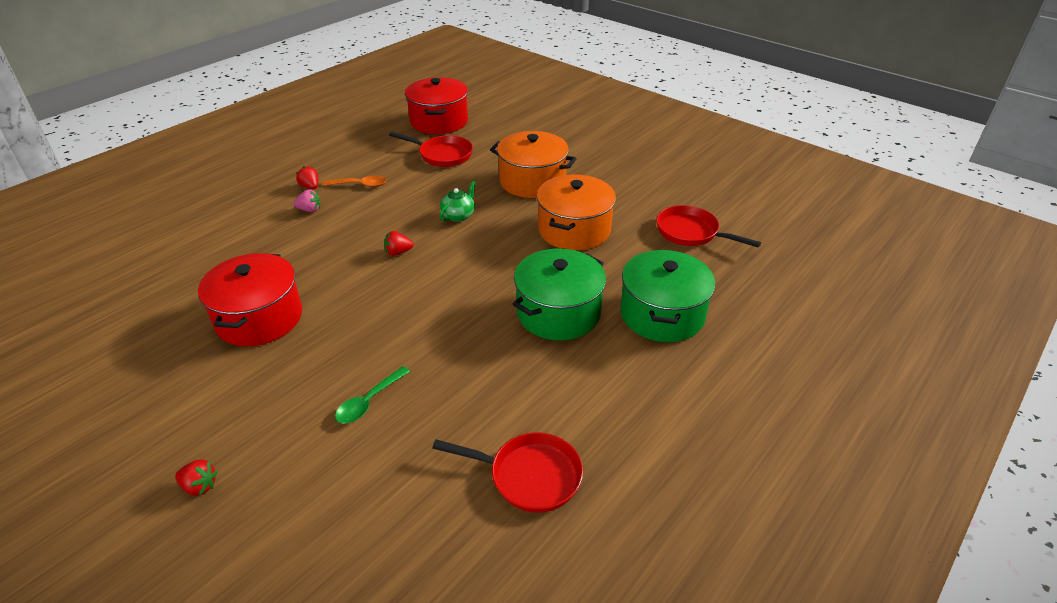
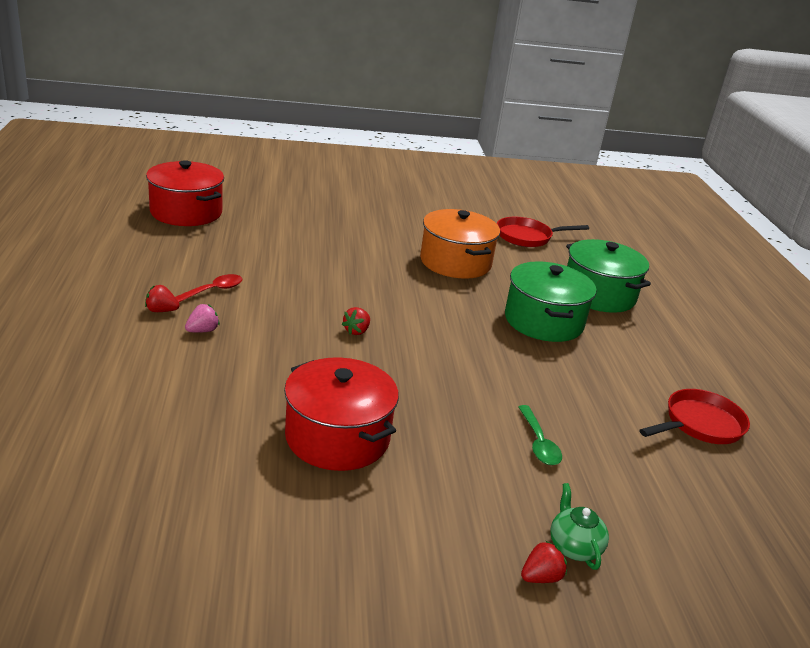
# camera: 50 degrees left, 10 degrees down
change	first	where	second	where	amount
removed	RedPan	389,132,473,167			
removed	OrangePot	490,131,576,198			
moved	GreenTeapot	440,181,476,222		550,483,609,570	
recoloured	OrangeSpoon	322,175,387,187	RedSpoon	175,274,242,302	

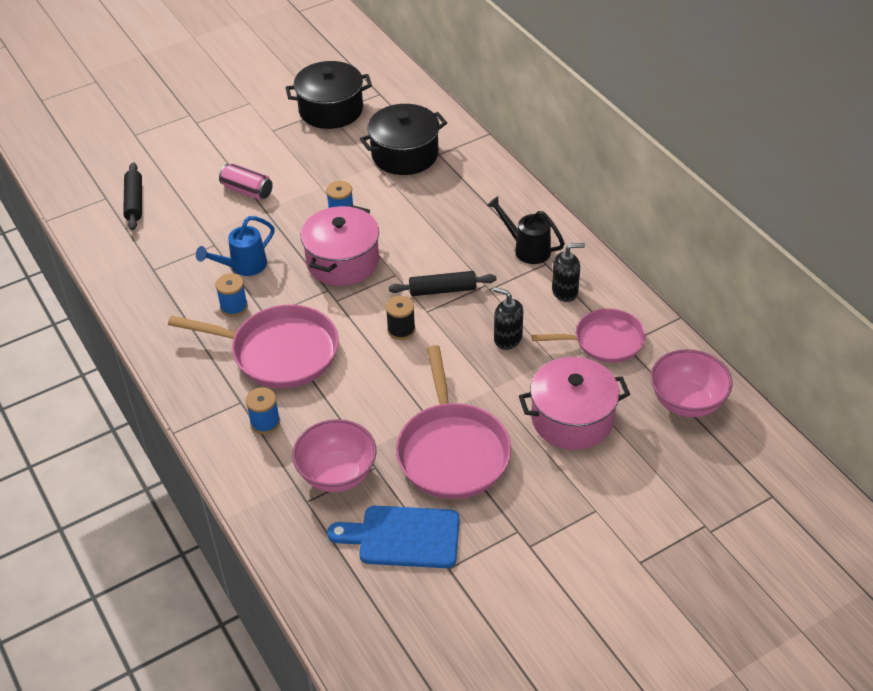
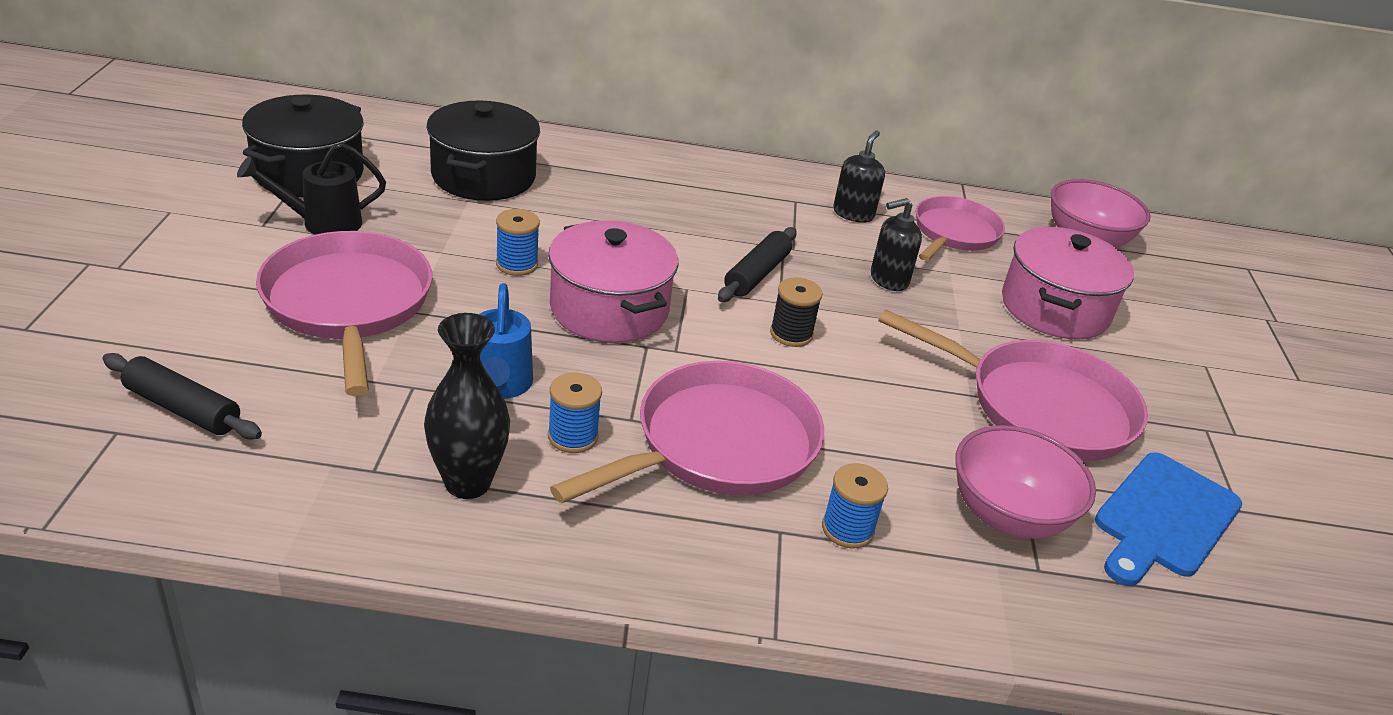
# camera: 60 degrees left, 10 degrees down
change	first	where	second	where	amount
added			BlackVase	424,313,510,499	
moved	BlackWateringCan	487,196,565,264		237,142,386,235	
replaced	PinkCan	219,164,273,200	PinkPan	256,231,432,396	

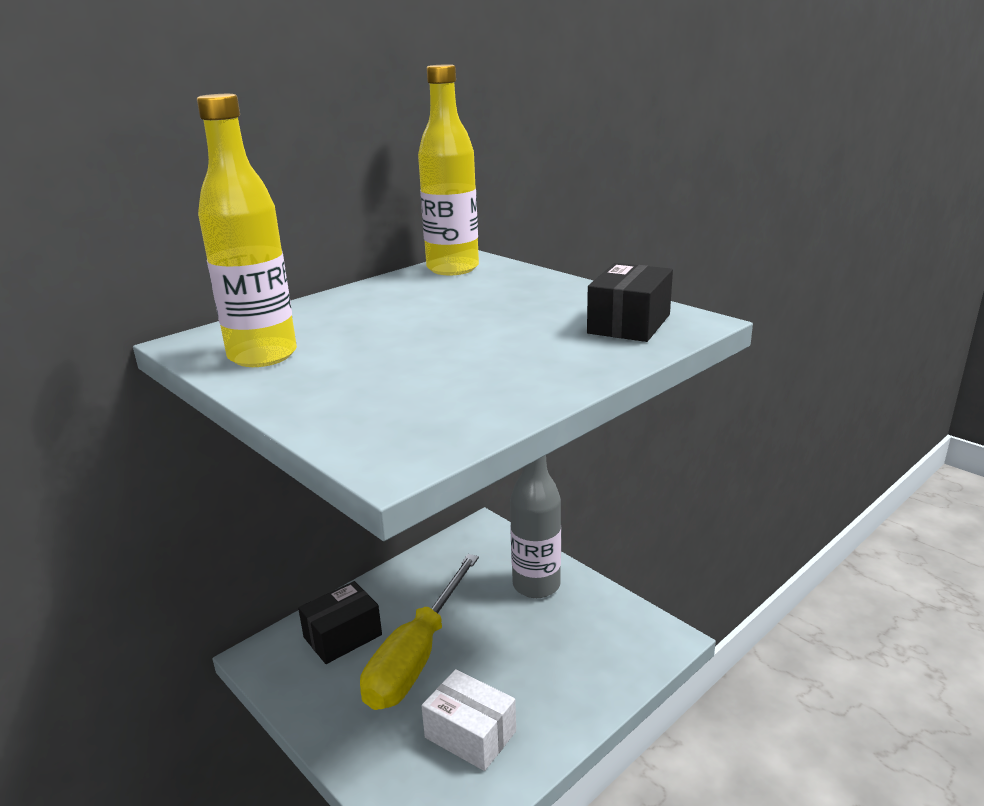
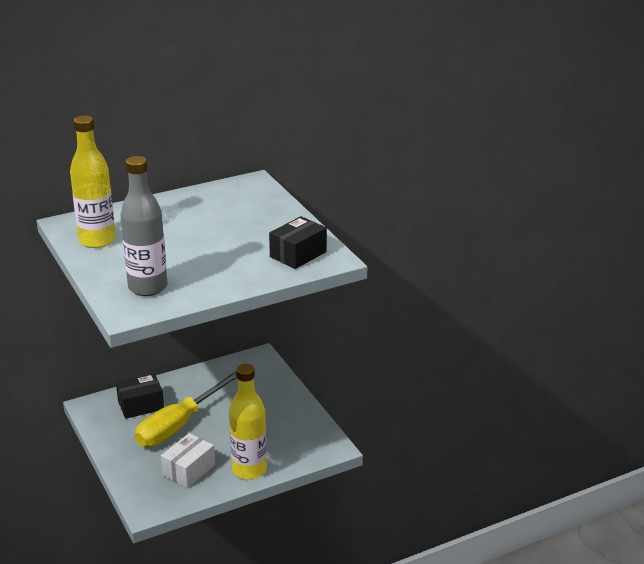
# camera: 15 degrees right, 5 degrees up
change	first	where	second	where	amount
moved	YellowBottle	418,64,479,275		229,364,267,480	
moved	GreyBottle	510,455,561,598		121,156,167,296	
turned	WhiteBox	422,669,516,771		161,433,215,488	75 degrees clockwise

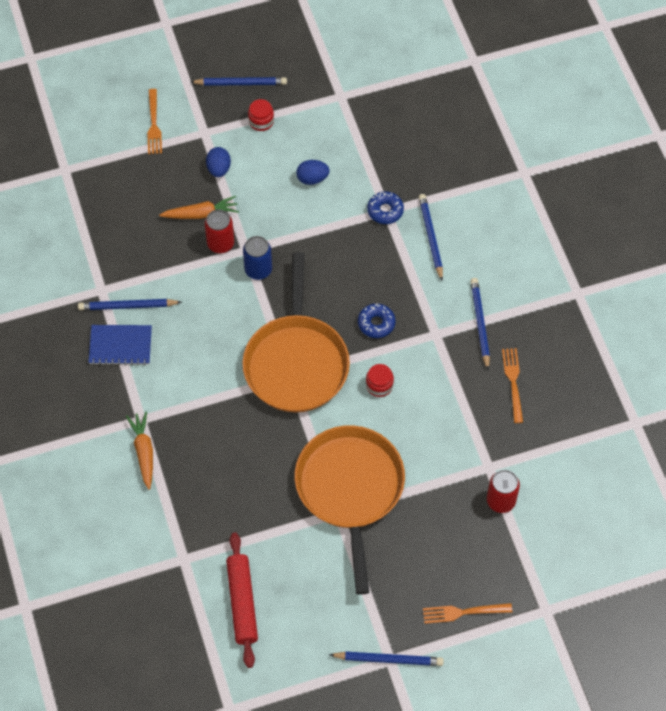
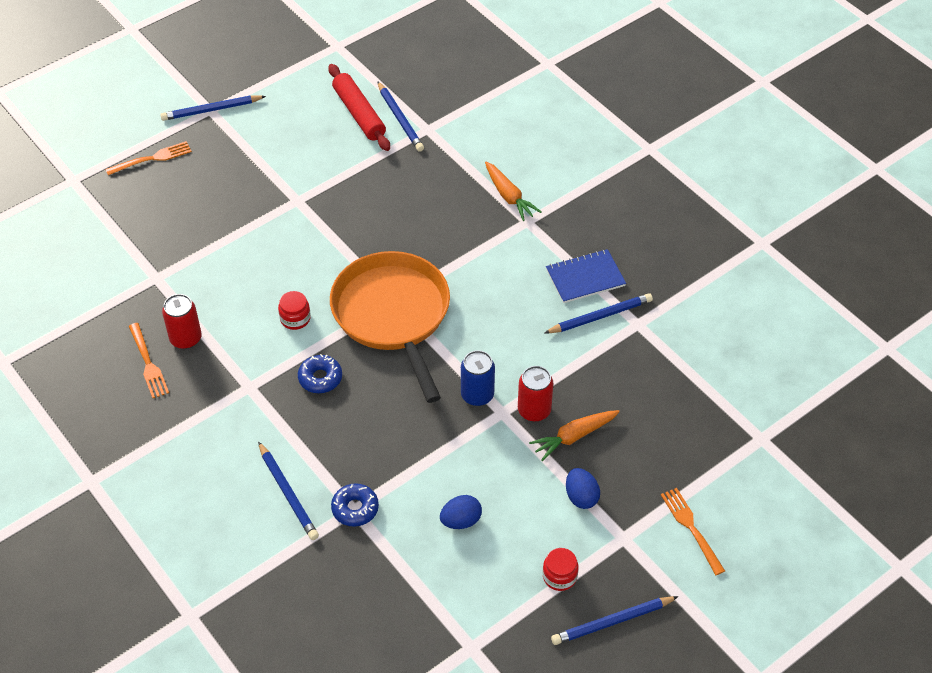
# camera: 160 degrees right, 10 degrees down
change	first	where	second	where	amount
removed	OrangePan	295,426,405,595			
moved	BluePencil	471,278,490,370		377,81,424,152	
moved	RedCan	487,470,520,513		162,294,202,349	

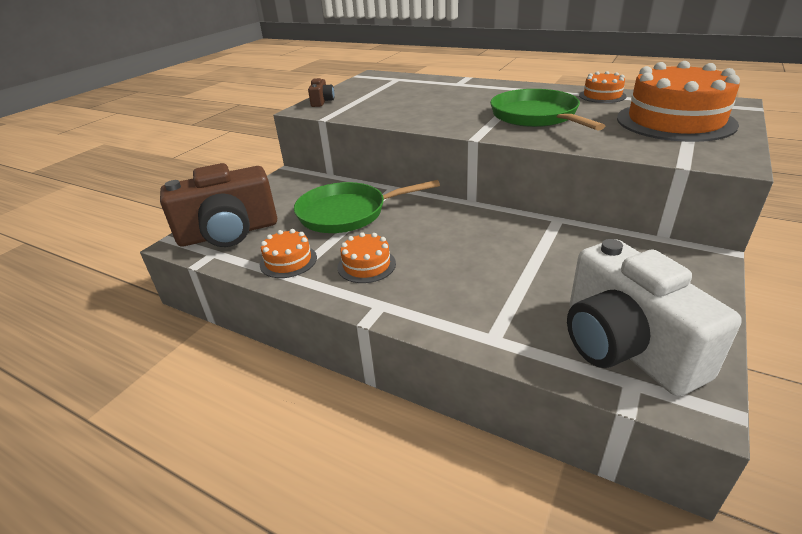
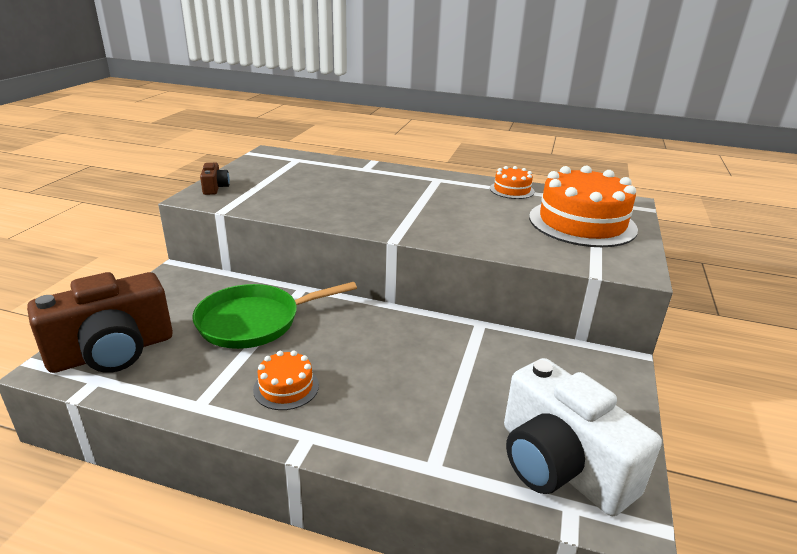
# camera: 15 degrees left, 5 degrees down
change	first	where	second	where	amount
removed	OrangeCake	260,229,317,278			
removed	GreenPan	490,89,605,131			

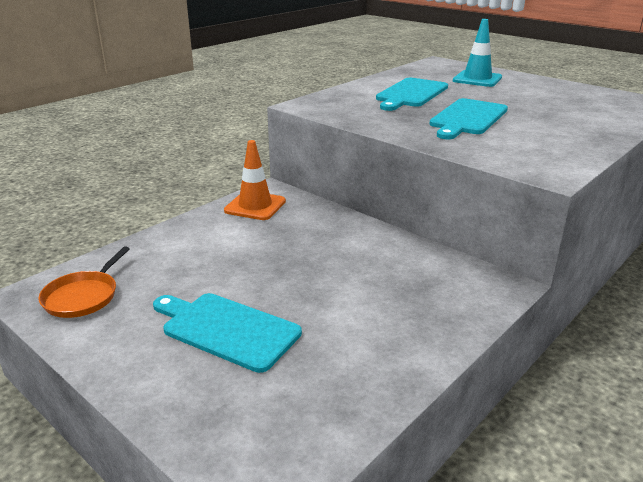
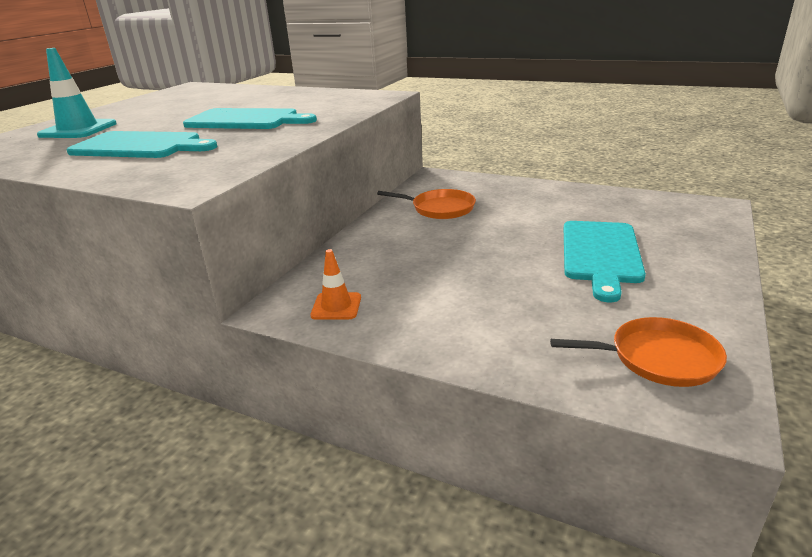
# camera: 105 degrees left, 0 degrees up
change	first	where	second	where	amount
added			OrangePan	377,189,476,219	
resized	OrangeTrafficCone	224,140,286,220		310,249,361,320	x0.61

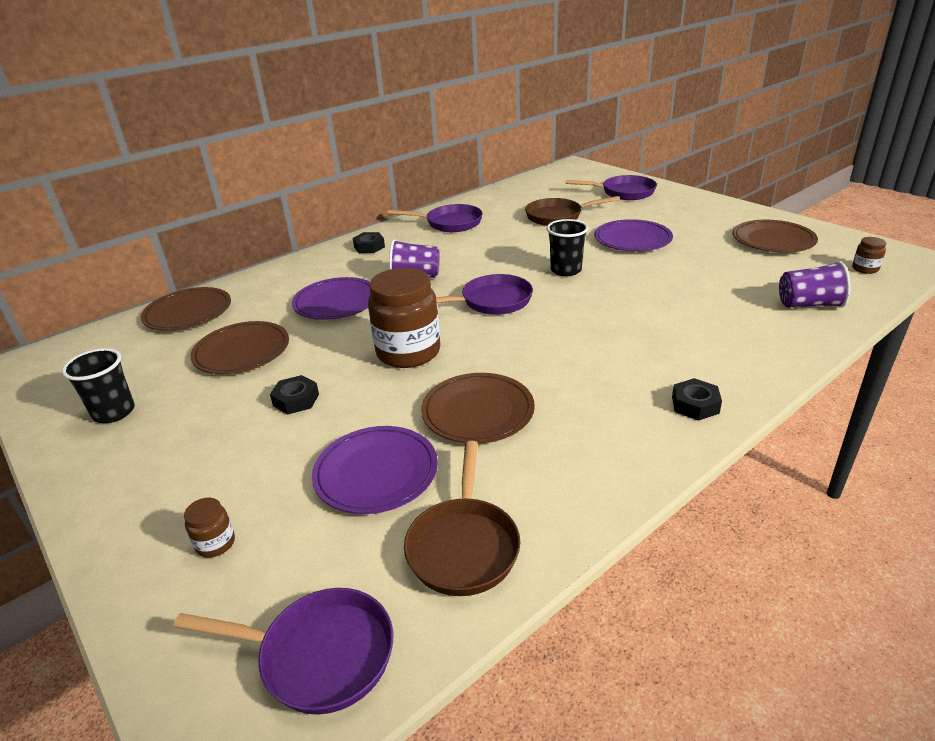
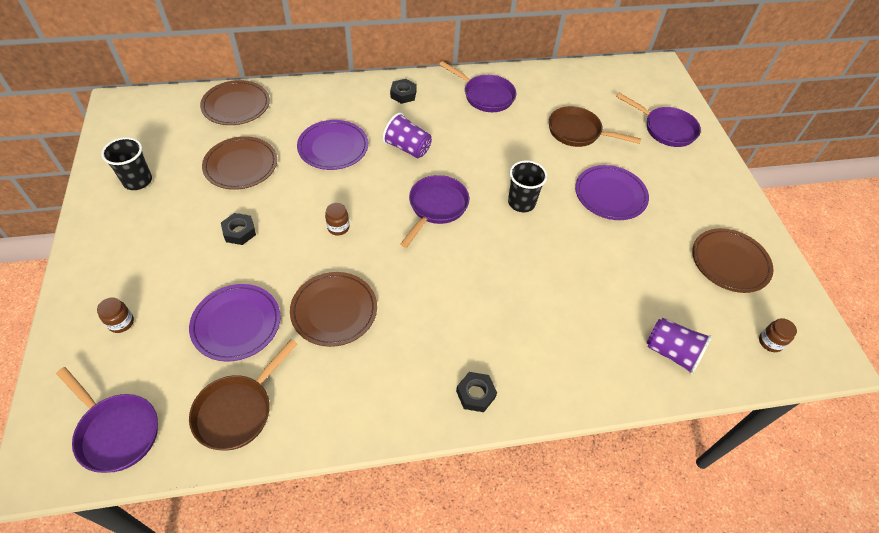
# camera: 25 degrees right, 20 degrees up
change	first	where	second	where	amount
turned	PurplePan	436,274,533,315		400,175,469,248	75 degrees counterclockwise
resized	BrownJar	368,268,440,368		325,203,349,236	x0.43

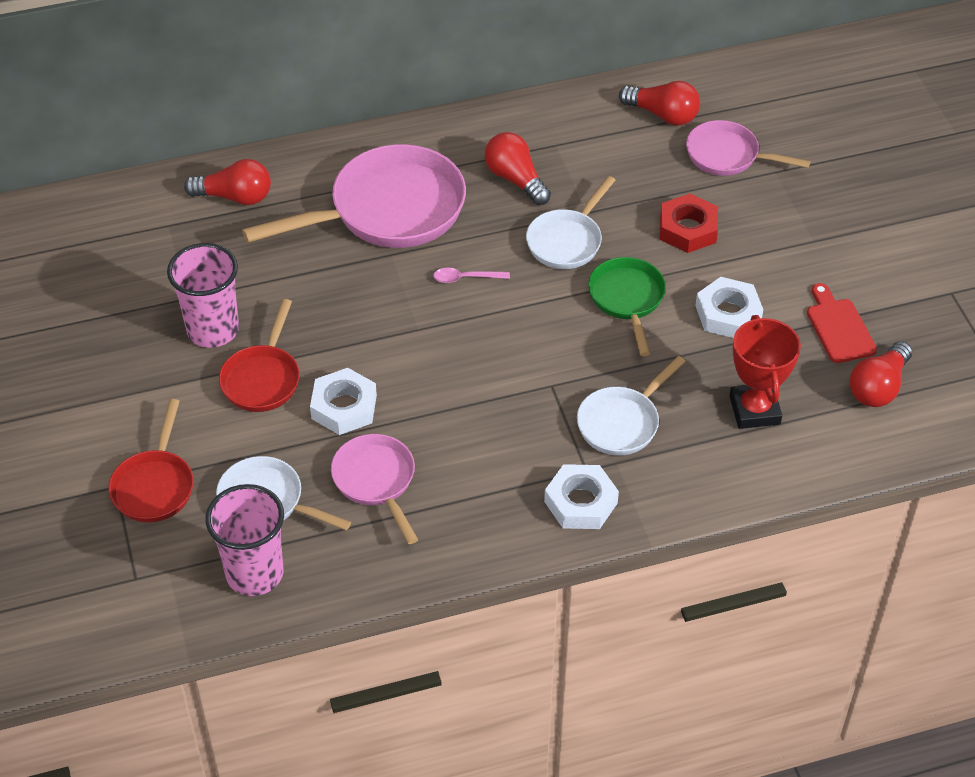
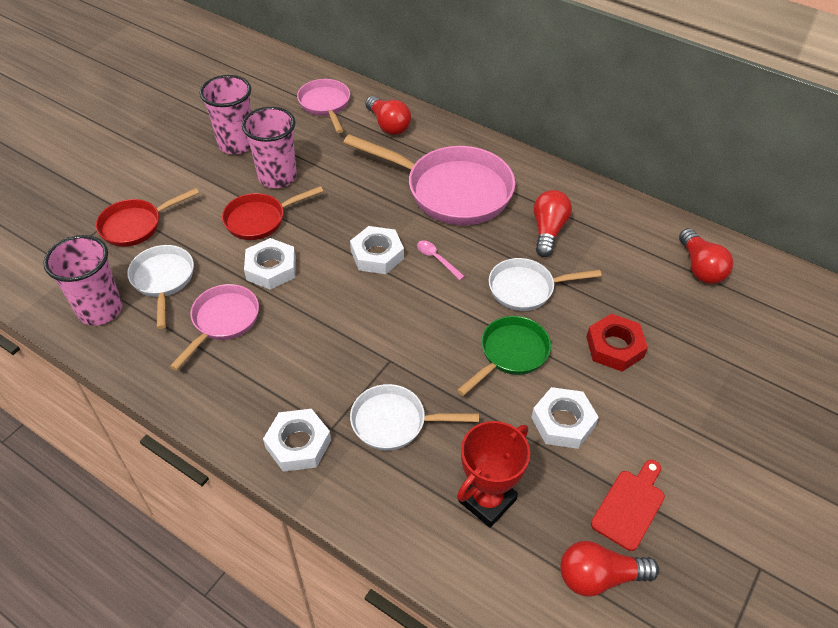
# camera: 50 degrees right, 0 degrees up
change	first	where	second	where	amount
added			PinkCup	200,75,251,154	
added			WhiteNut	350,226,404,274	
moved	PinkPan	686,120,811,176		297,79,350,133	

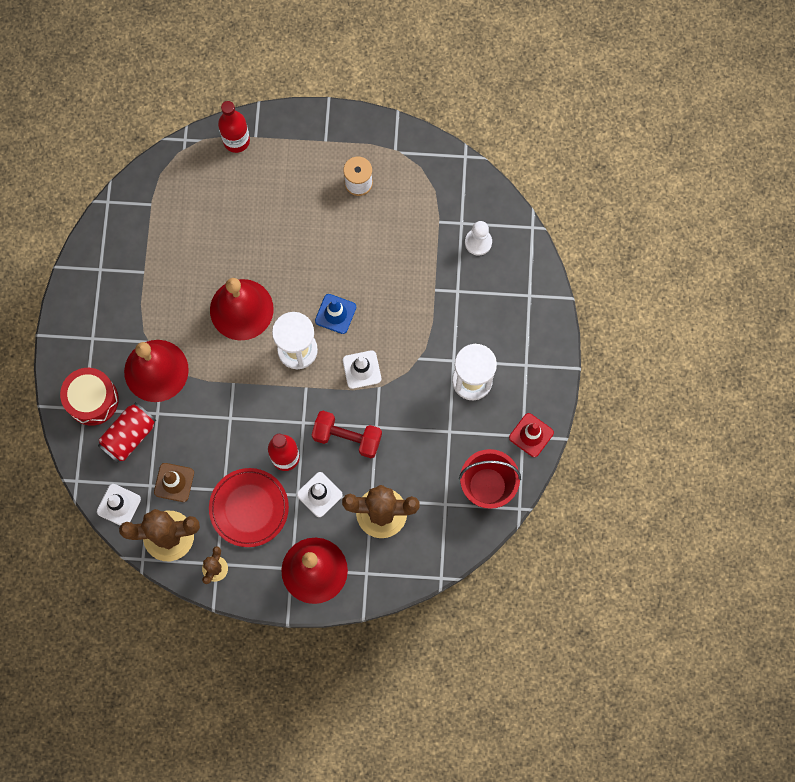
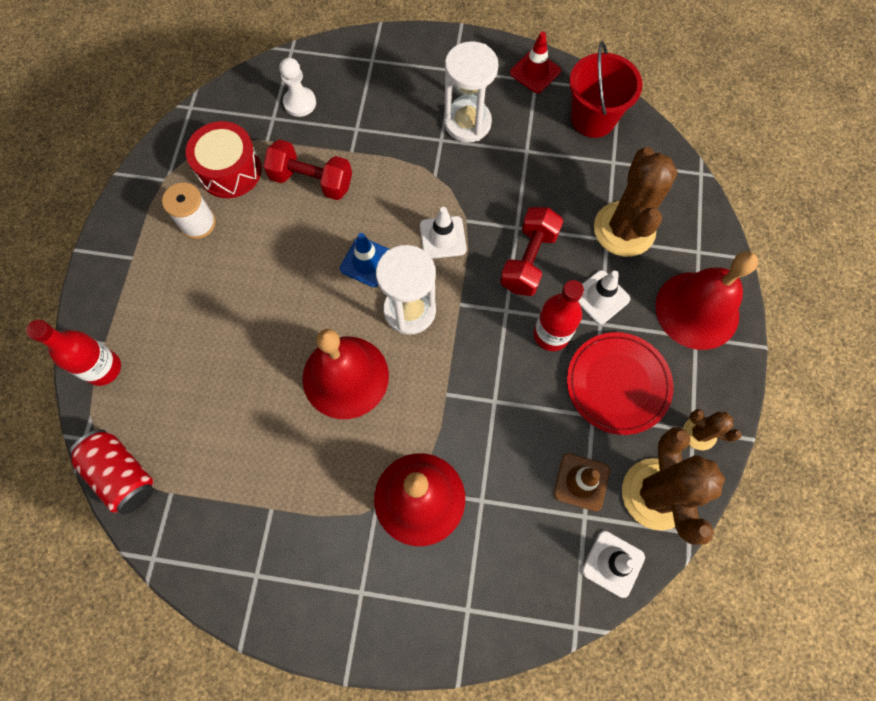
# camera: 85 degrees left, 5 degrees down
change	first	where	second	where	amount
added			RedDumbbell	263,139,352,200	
moved	RedDrum	60,368,119,426		186,121,262,198	
moved	RedCan	98,402,156,463		69,429,154,515	

